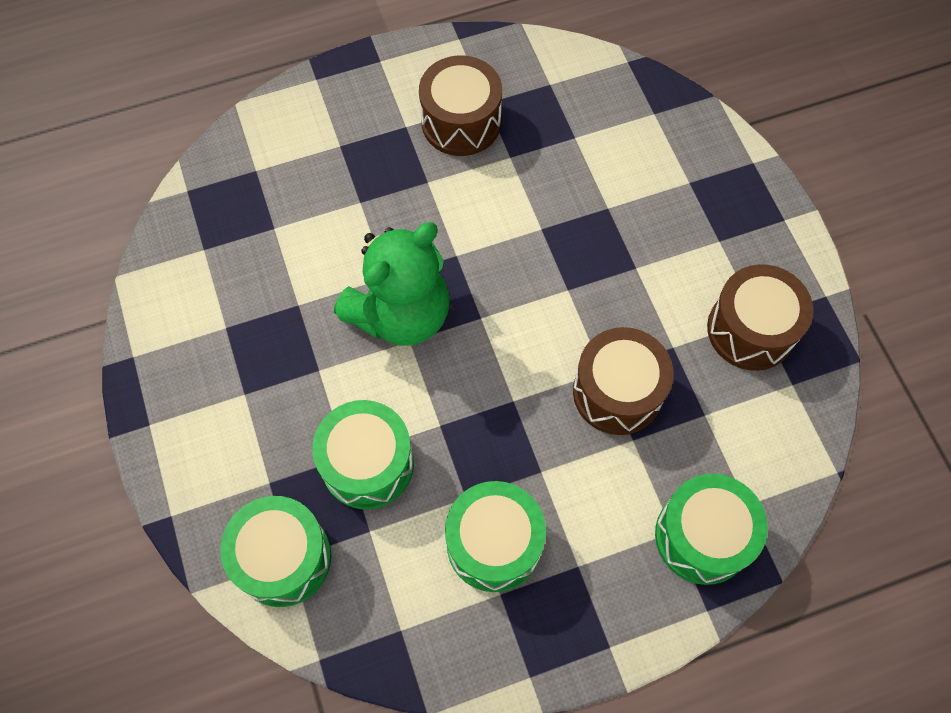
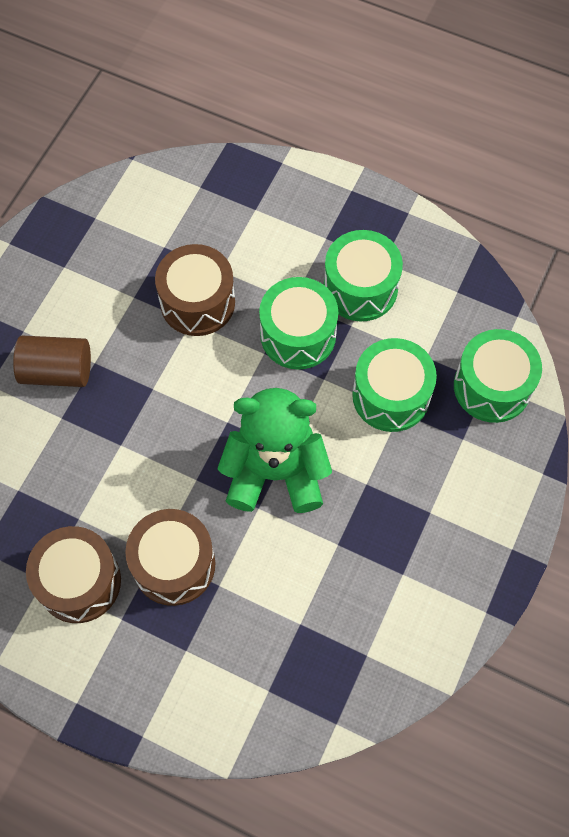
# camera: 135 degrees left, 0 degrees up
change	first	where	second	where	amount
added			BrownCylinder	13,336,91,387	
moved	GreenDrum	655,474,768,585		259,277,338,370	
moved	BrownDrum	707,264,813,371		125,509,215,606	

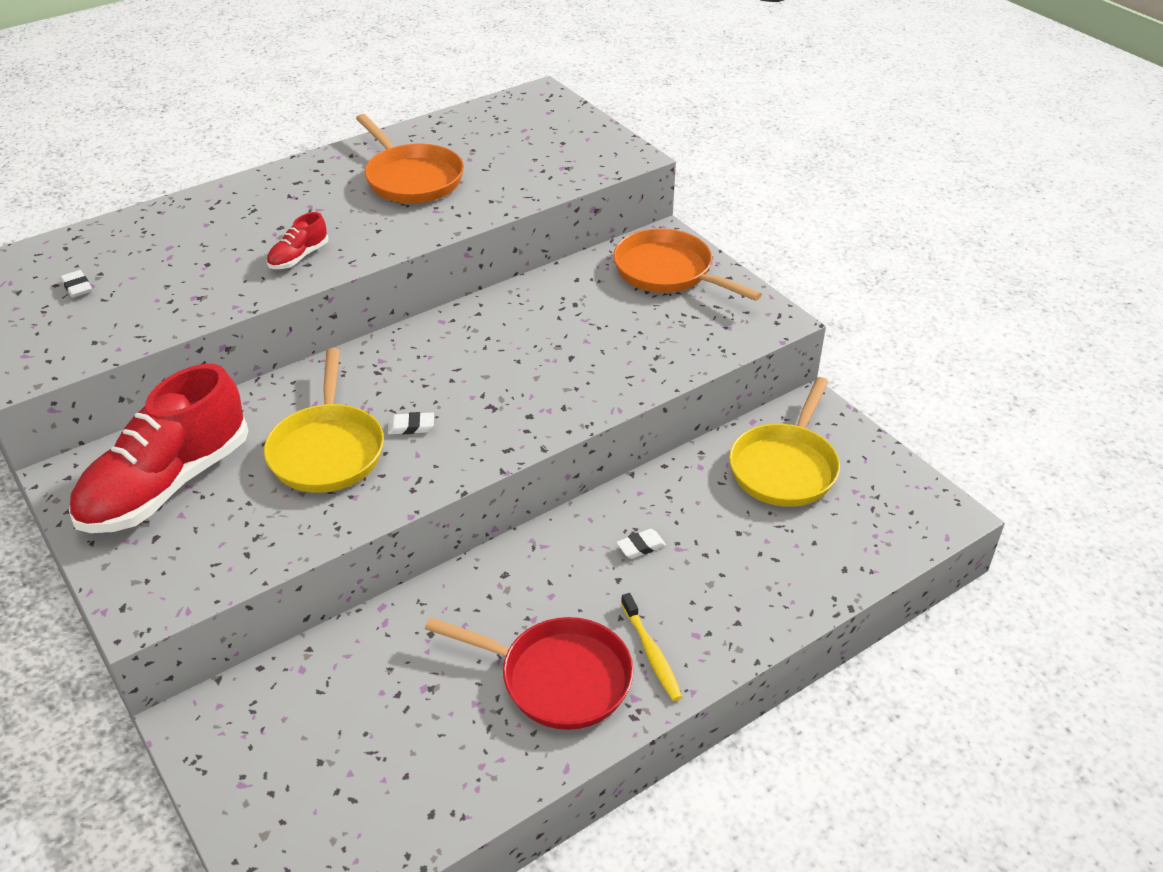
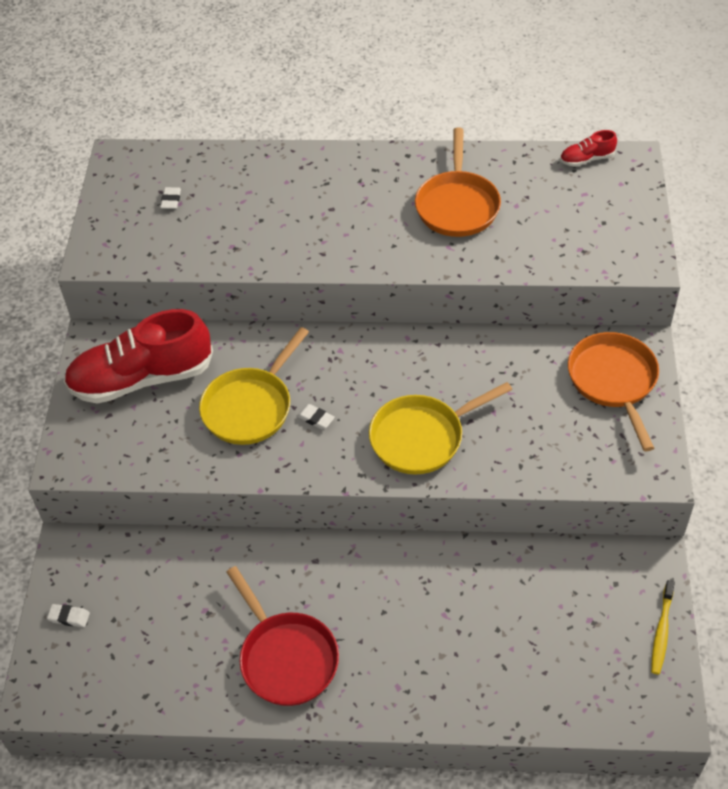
# camera: 40 degrees right, 10 degrees up
change	first	where	second	where	amount
moved	RedShoe	266,212,329,269		560,130,617,167	
moved	WhiteEraser	616,529,666,559		47,604,90,627	
moved	YellowToothbrush	621,593,682,701		651,580,675,675	
moved	YellowPan	729,377,840,507		369,382,512,474	

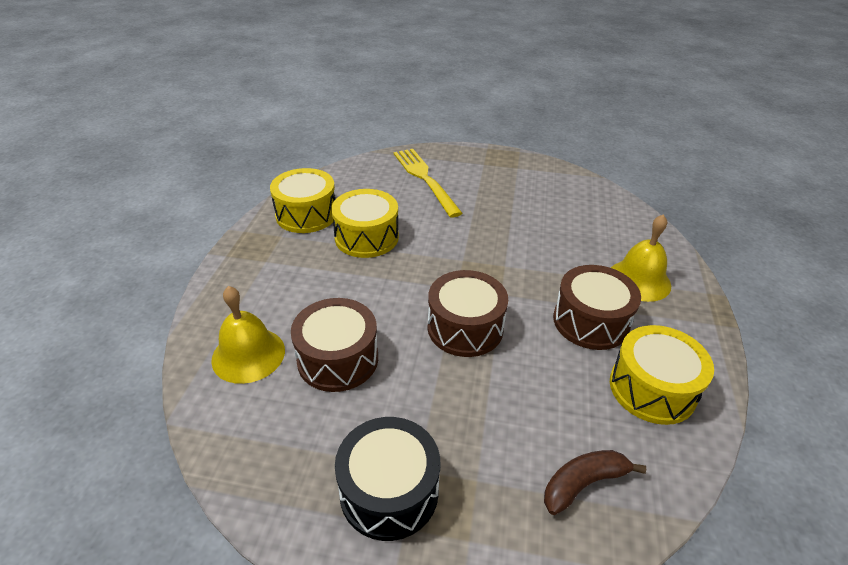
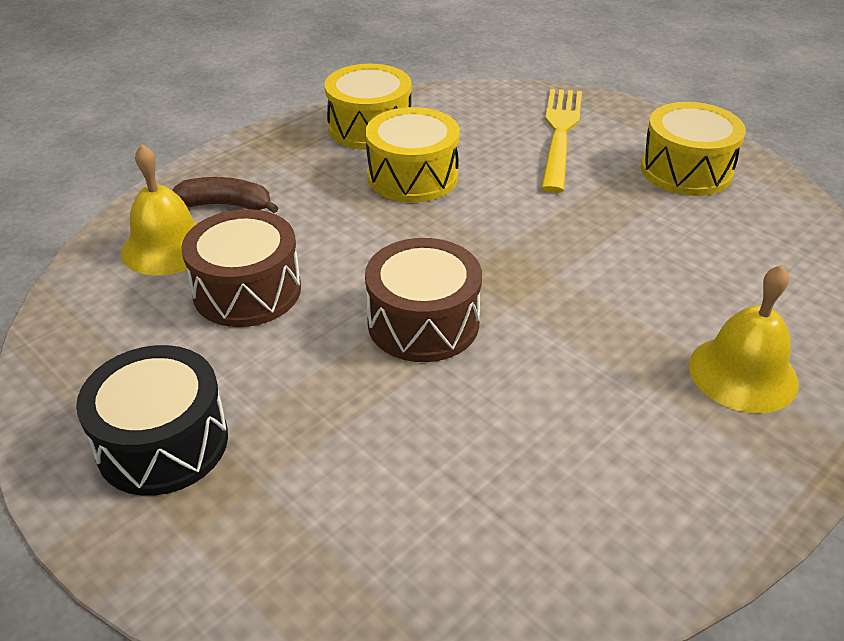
# camera: 35 degrees right, 0 degrees up
change	first	where	second	where	amount
removed	BrownDrum	553,265,641,350			
moved	BrownBanana	544,450,646,515		172,177,279,213	
moved	YellowDrum	610,325,714,425		641,102,746,196	

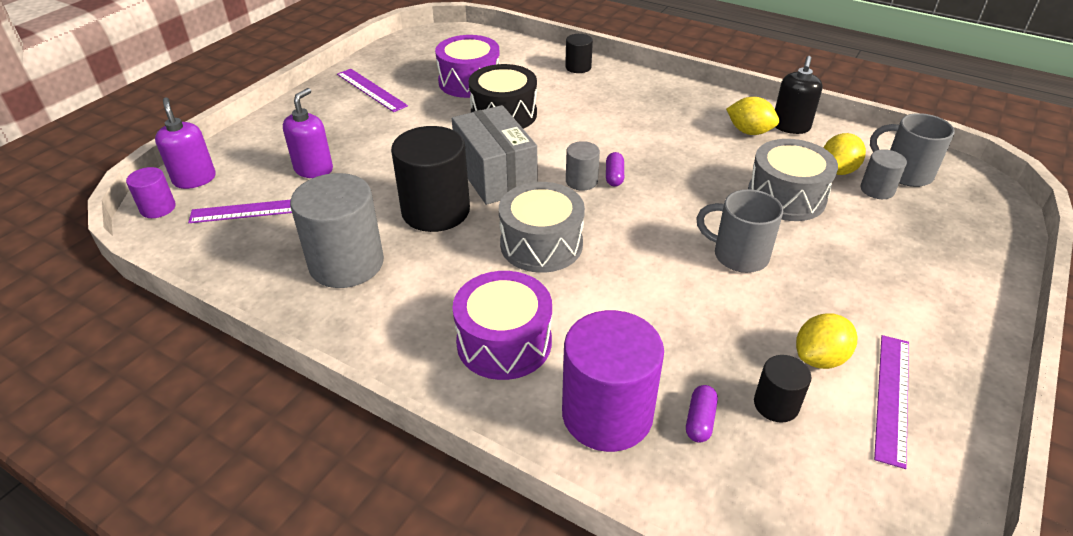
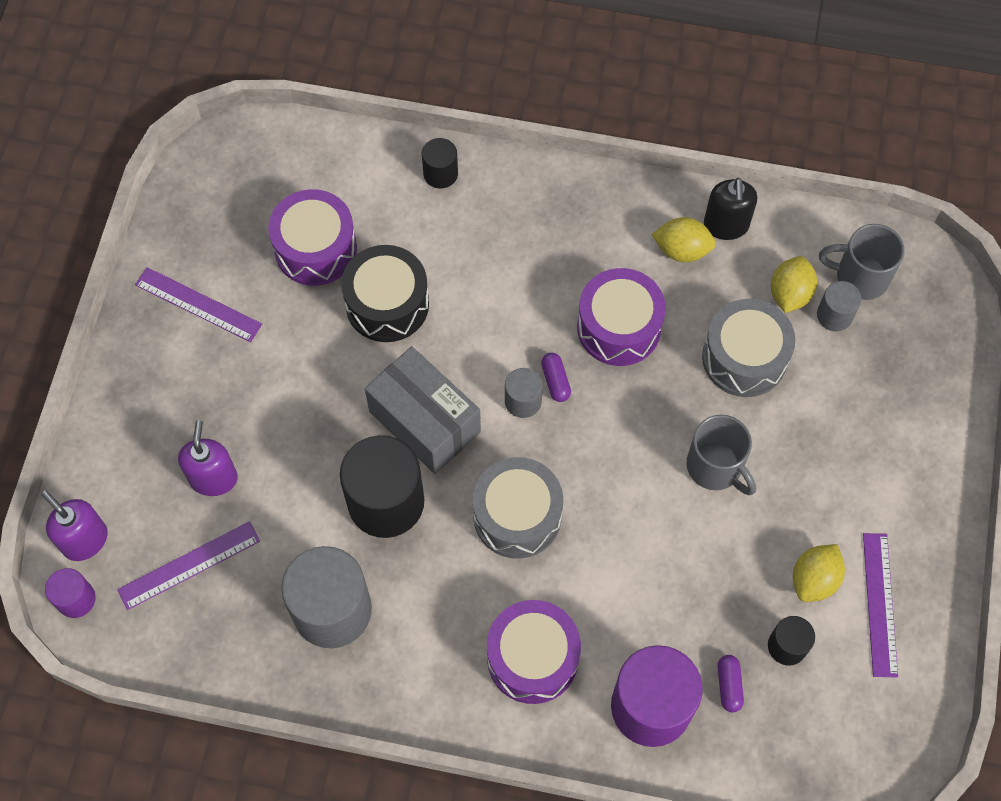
# camera: 20 degrees left, 25 degrees up
change	first	where	second	where	amount
added			PurpleDrum	577,268,666,366	
turned	GreyMug	696,189,783,273		686,415,756,495	135 degrees counterclockwise

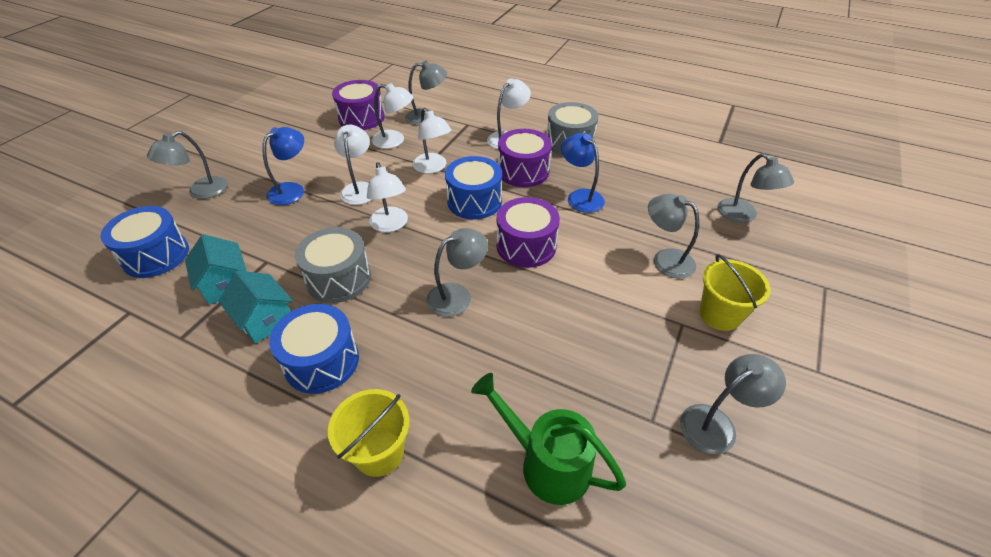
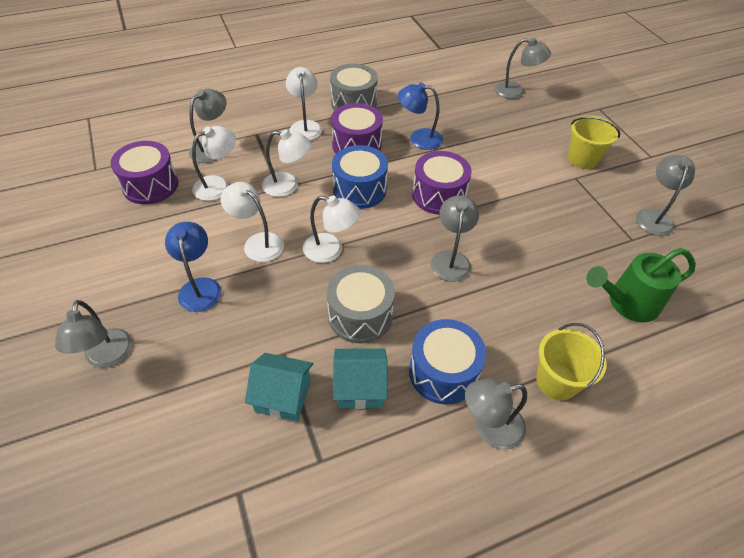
# camera: 50 degrees left, 5 degrees up
change	first	where	second	where	amount
removed	BlueDrum	100,206,189,278			
moved	GreyLamp	648,194,699,278		465,379,527,450	

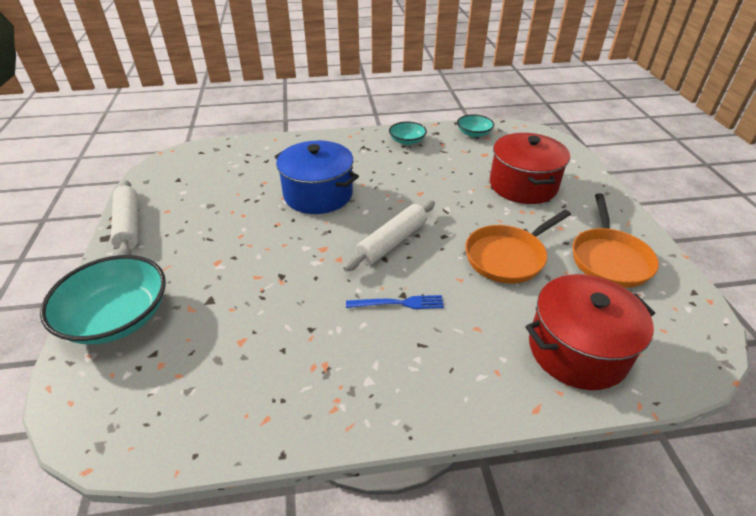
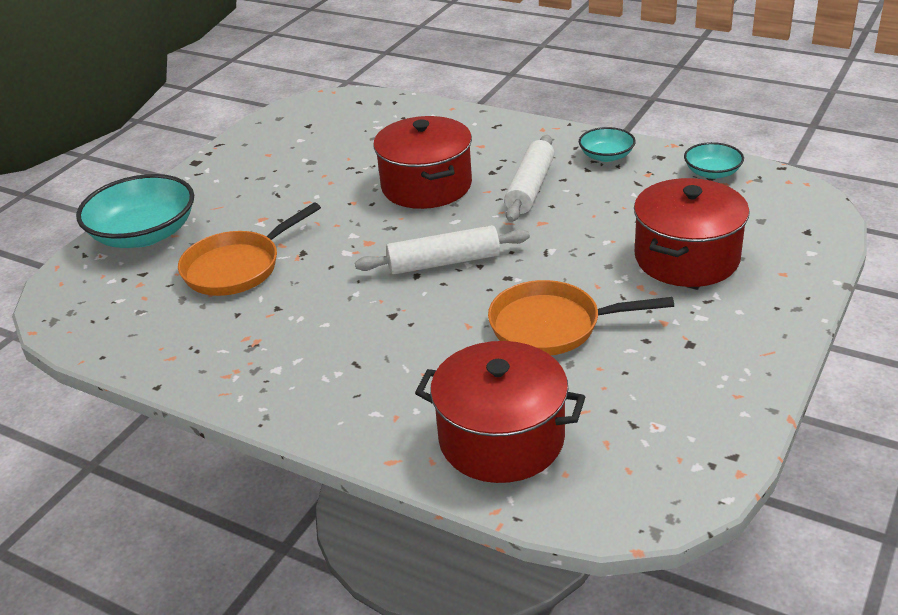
# camera: 40 degrees right, 5 degrees down
change	first	where	second	where	amount
removed	BlueFork	346,295,444,309			
moved	WhiteRollingPin	111,180,138,255		504,135,555,222	
moved	OrangePan	573,193,659,288		178,202,321,296	
recoloured	BluePot	275,140,359,214	RedPot	373,116,472,209	

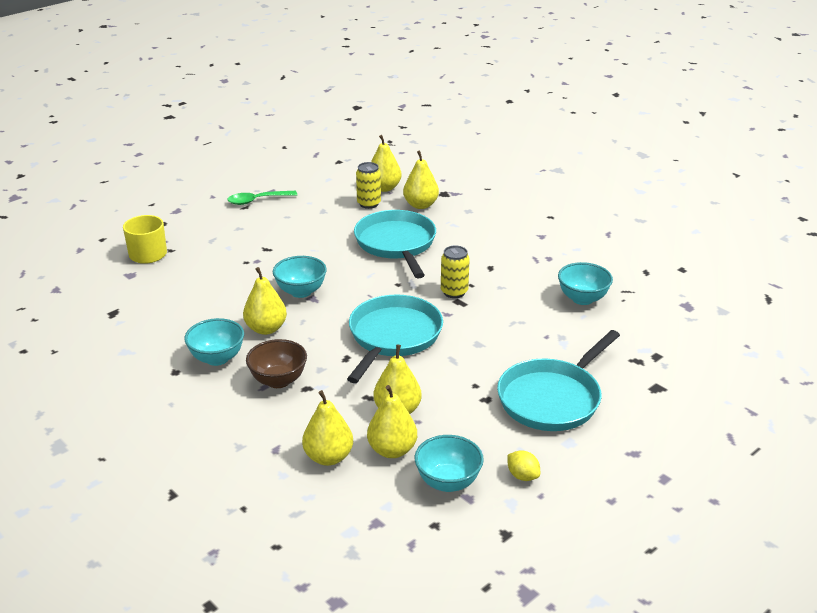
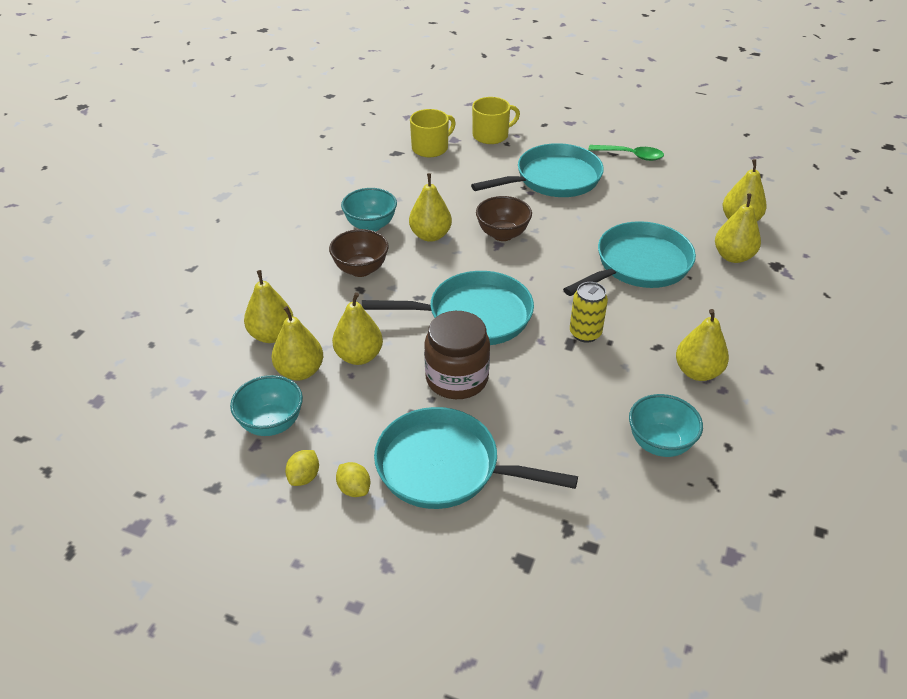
# camera: 65 degrees right, 10 degrees up
change	first	where	second	where	amount
removed	YellowCan	356,162,381,209			
added			YellowLemon	336,462,370,497	
added			YellowMug	410,109,456,157	
added			BrownJar	424,311,490,399	
added			TurquoisePan	471,143,604,197	
added			YellowPear	676,309,729,381	
recoloured	TurquoiseBowl	273,256,327,298	BrownBowl	476,196,532,241	
turned	GreenSpoon	228,191,297,205		588,145,664,161	150 degrees clockwise

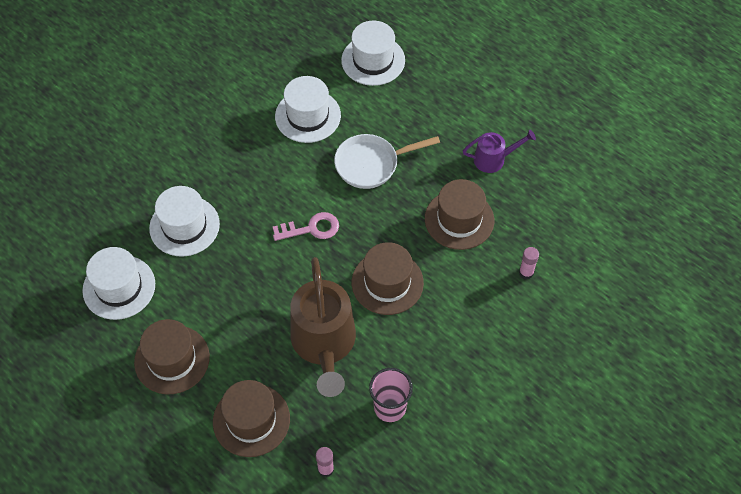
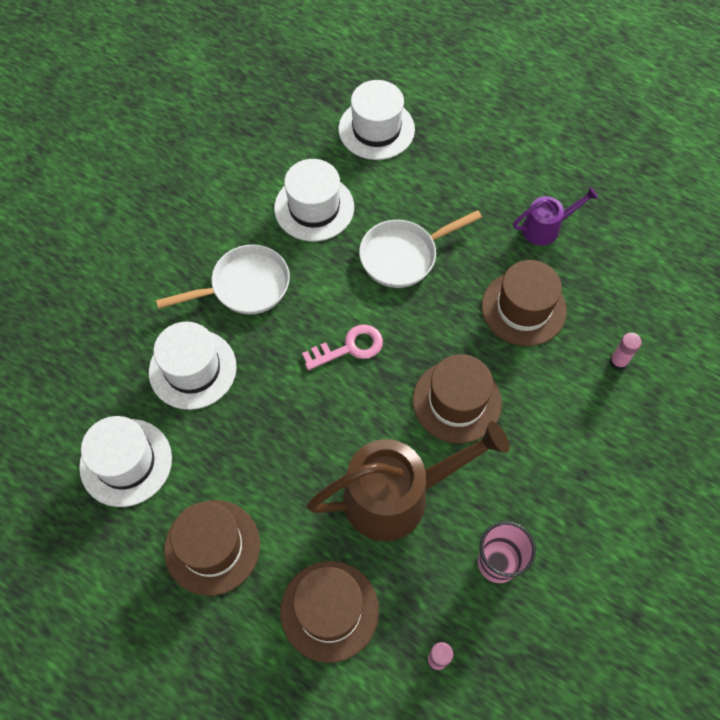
# camera: 10 degrees left, 5 degrees up
change	first	where	second	where	amount
added			WhitePan	156,244,290,315	
turned	BrownWateringCan	290,257,356,397		307,421,509,541	90 degrees counterclockwise

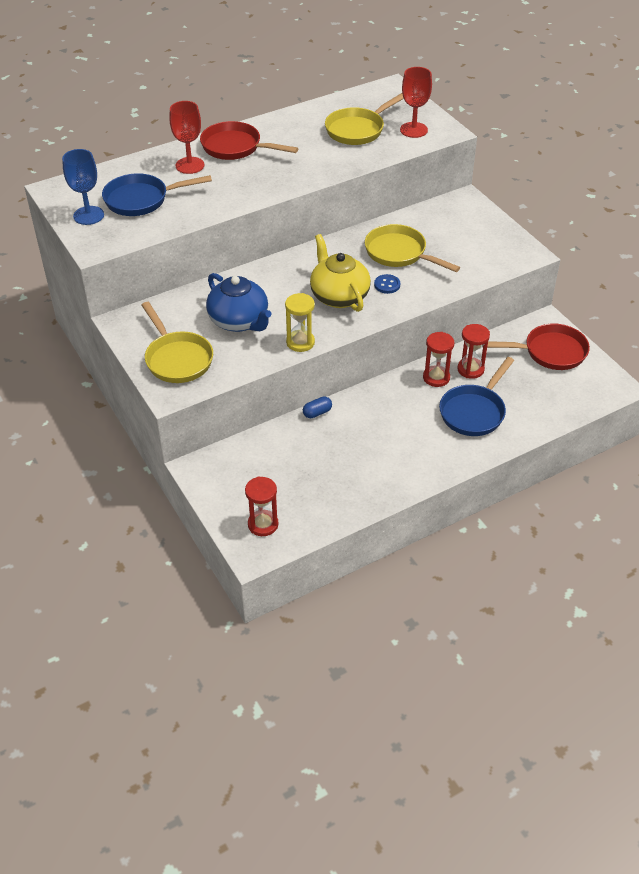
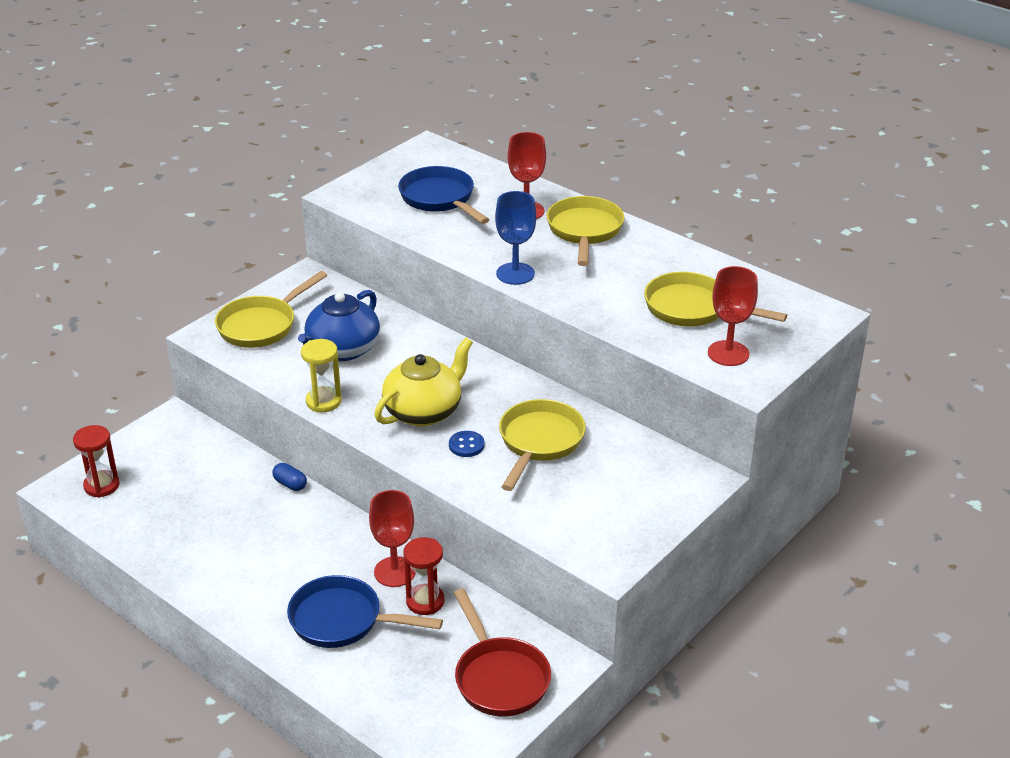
# camera: 70 degrees right, 10 degrees down
change	first	where	second	where	amount
moved	BlueGoblet	62,149,104,225		495,191,536,285	
replaced	RedHourglass	423,332,454,387	RedGoblet	369,490,416,587	
recoloured	RedPan	200,121,298,160	YellowPan	547,196,625,266	

